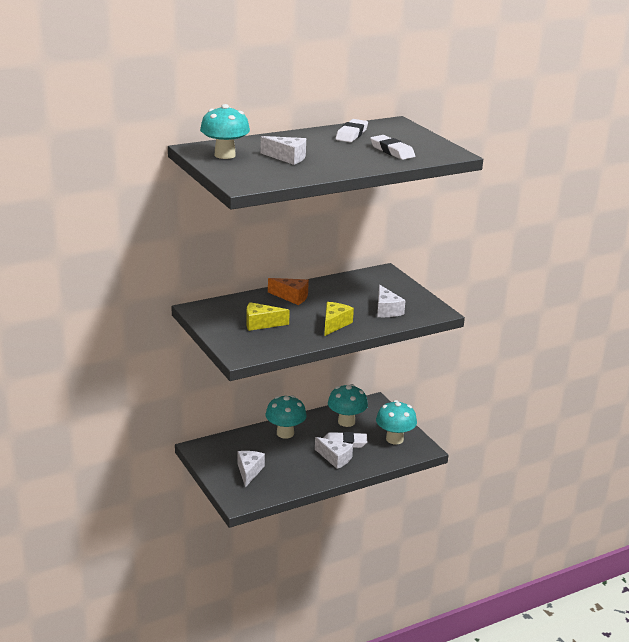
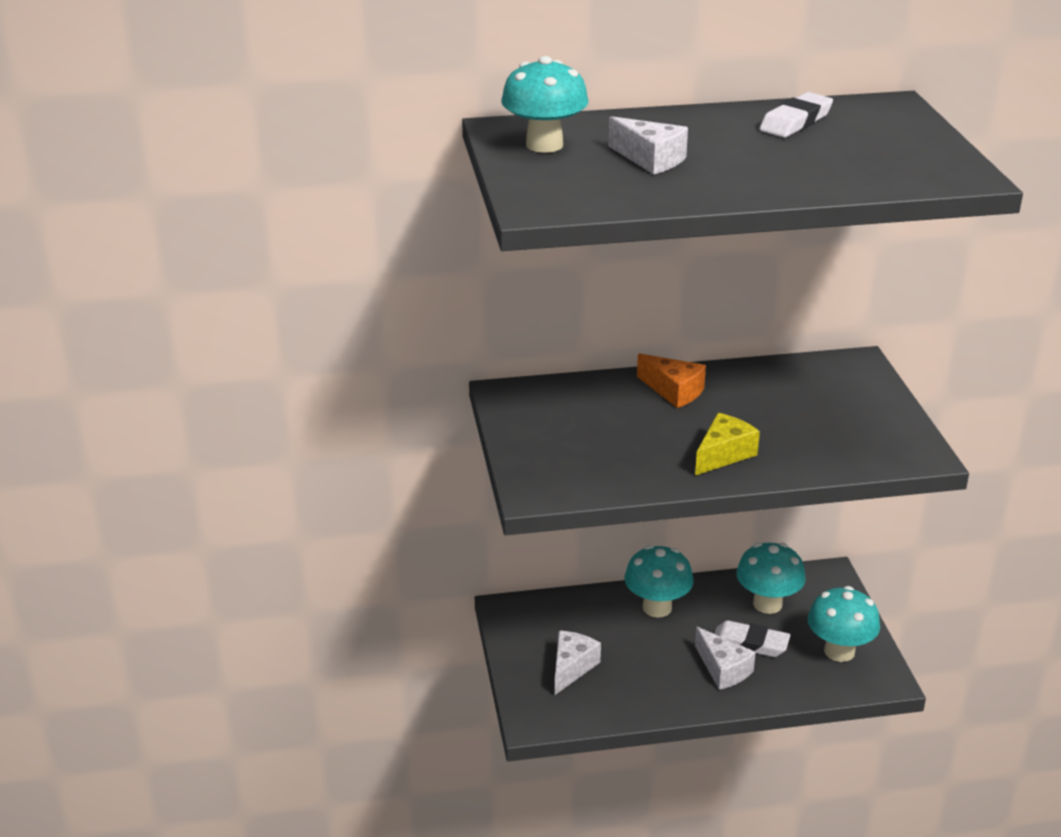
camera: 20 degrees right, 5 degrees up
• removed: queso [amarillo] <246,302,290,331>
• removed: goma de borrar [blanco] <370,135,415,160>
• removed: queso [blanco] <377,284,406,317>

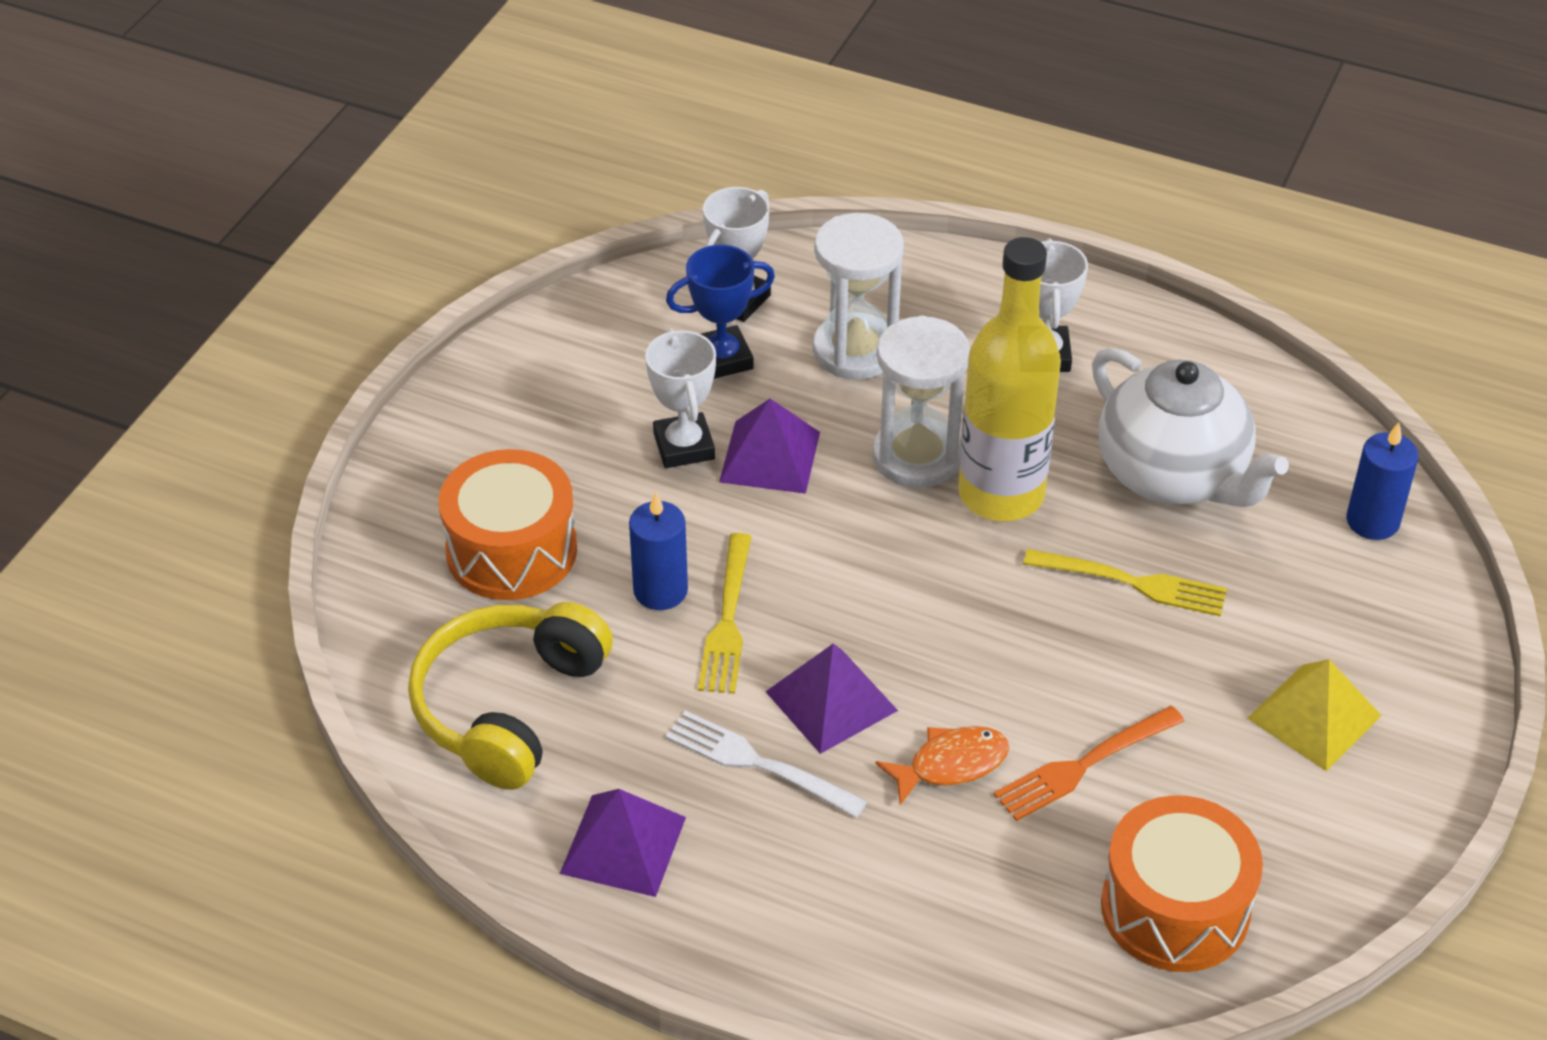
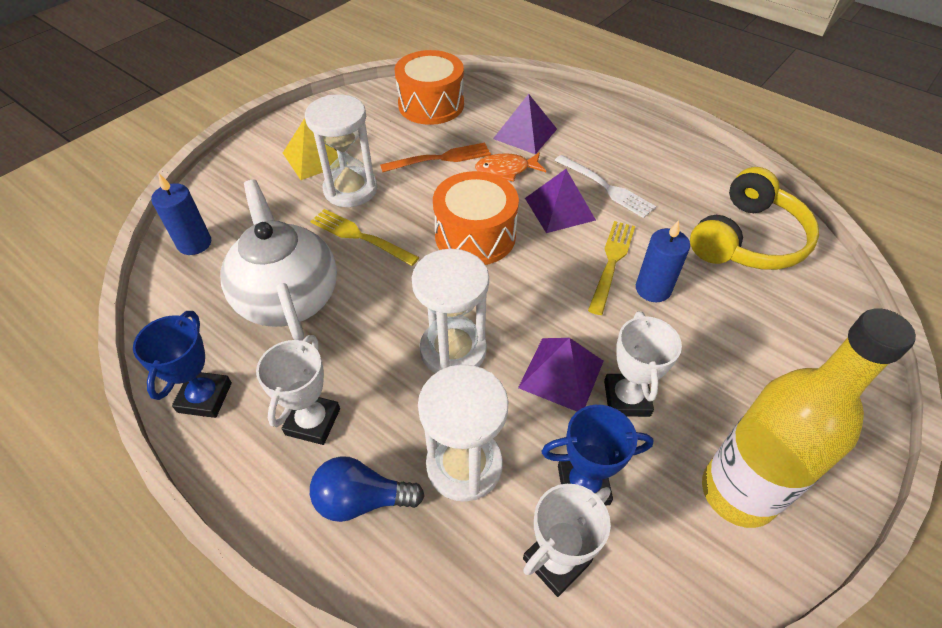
camera: 165 degrees left, 5 degrees up
• added: trofeo [azul] <133,311,232,418>
• added: reloj de arena [blanco] <305,94,377,207>
• added: bombilla [azul] <310,456,425,522>
• moved: tambor [naranja] <439,449,577,600> to <433,171,519,265>
• moved: pirámide [morado] <560,789,686,897> to <493,94,557,154>
• moved: botella [amarillo] <958,237,1061,521> to <702,308,916,528>

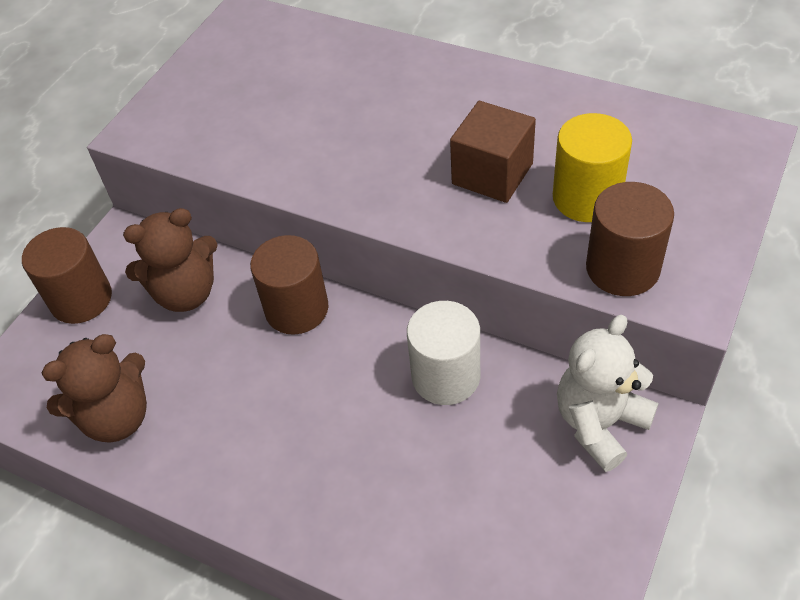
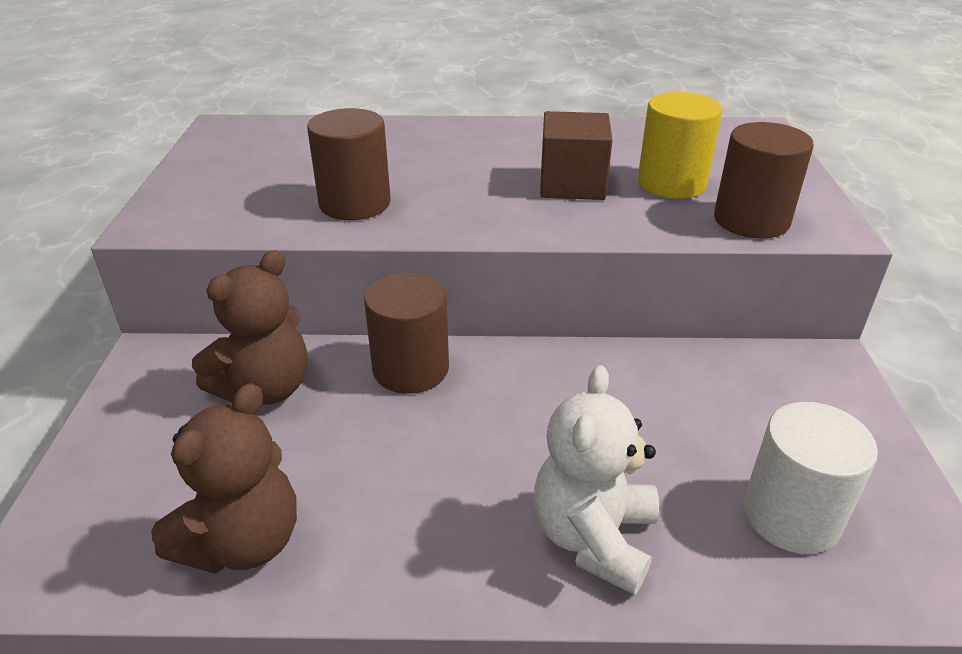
camera: 30 degrees left, 15 degrees down
• moved: cilindro [marrón] <22,227,112,324> to <307,108,391,220>
• moved: osito [blanco] <557,315,659,472> to <533,365,659,595>
• moved: cilindro [blanco] <407,301,480,405> to <743,402,878,554>

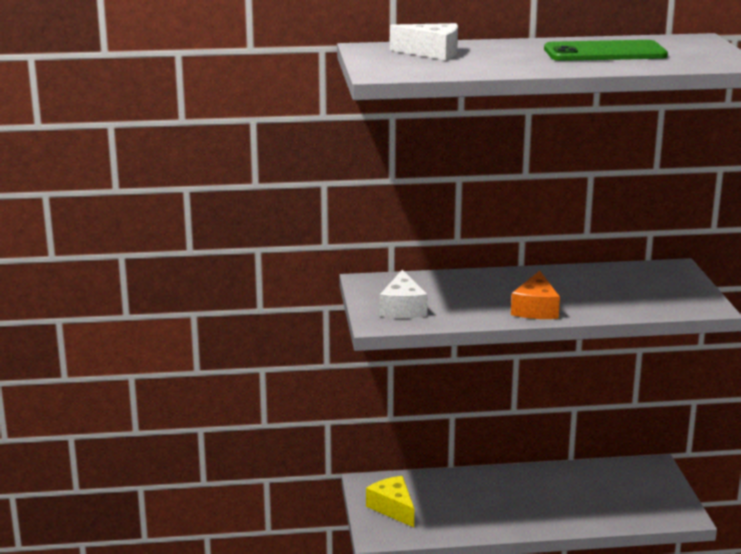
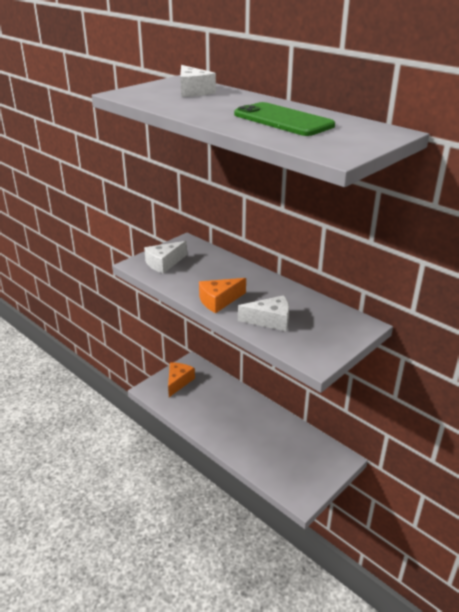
camera: 50 degrees right, 10 degrees up
• recoloured: queso [amarillo] <366,476,414,527> to queso [naranja] <168,362,195,397>
• added: queso [blanco] <238,295,289,331>

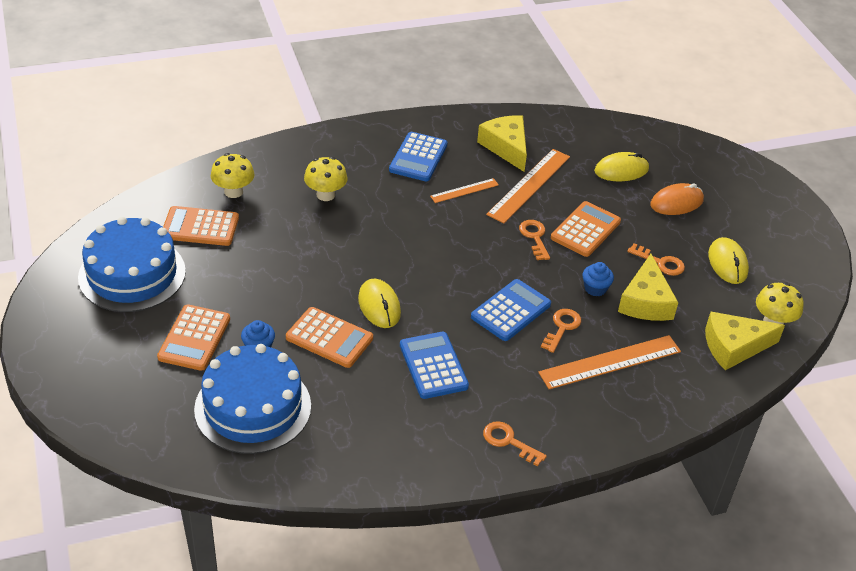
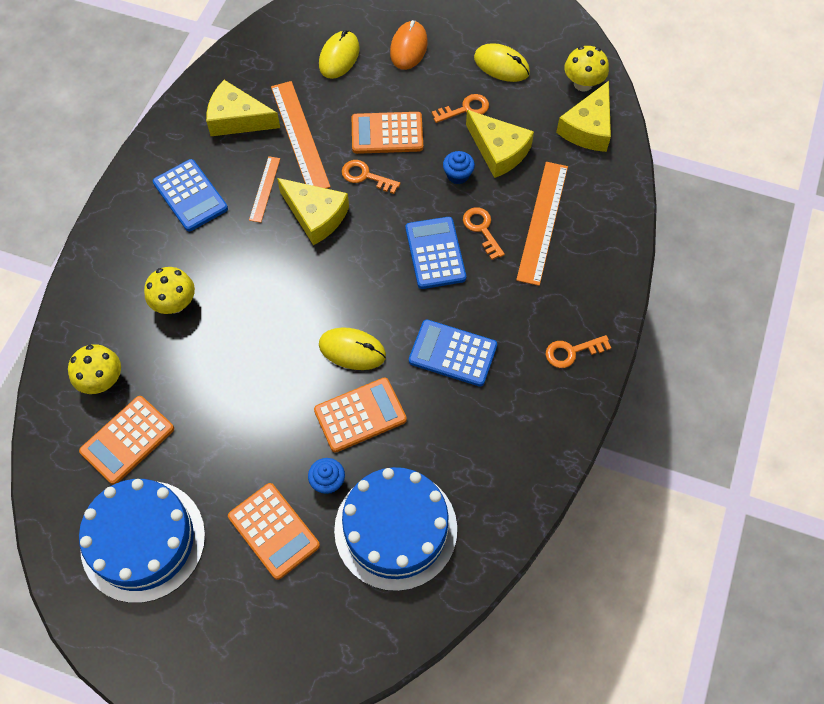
camera: 50 degrees left, 20 degrees up
• added: queso [amarillo] <277,178,349,245>
• turned: calculadora [naranja] <551,201,621,257> = <352,112,423,154> 75 degrees counterclockwise

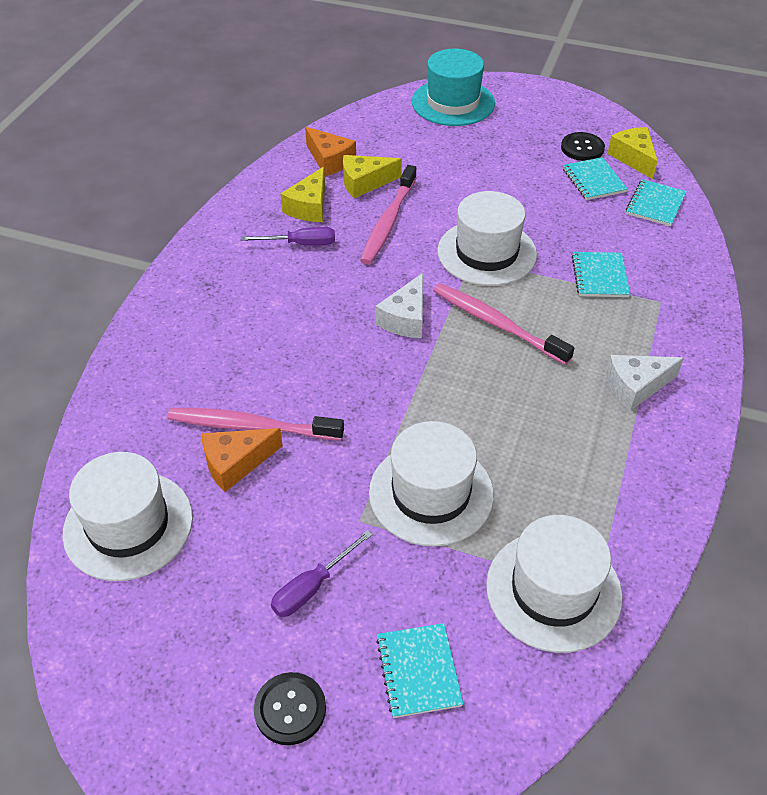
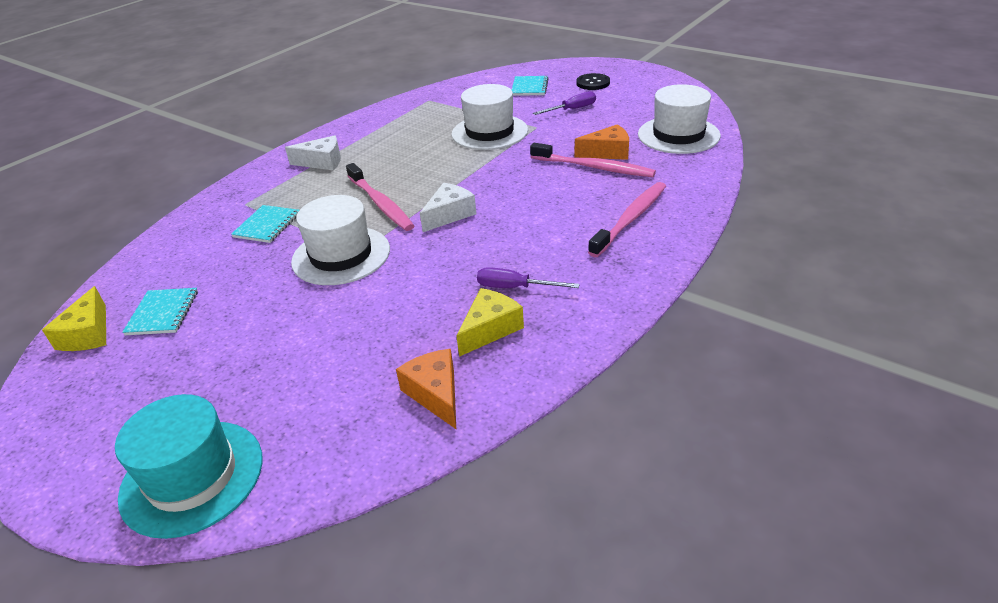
camera: 160 degrees left, 10 degrees down
• moved: cepillo de dientes [rosa] <360,165,417,265> to <588,182,666,257>
• removed: queso [amarillo] <343,155,402,198>
• removed: sombrero [blanco] <486,515,623,653>
• removed: botón [negro] <561,132,605,161>
• removed: cuaderno [turquesa] <626,179,687,226>

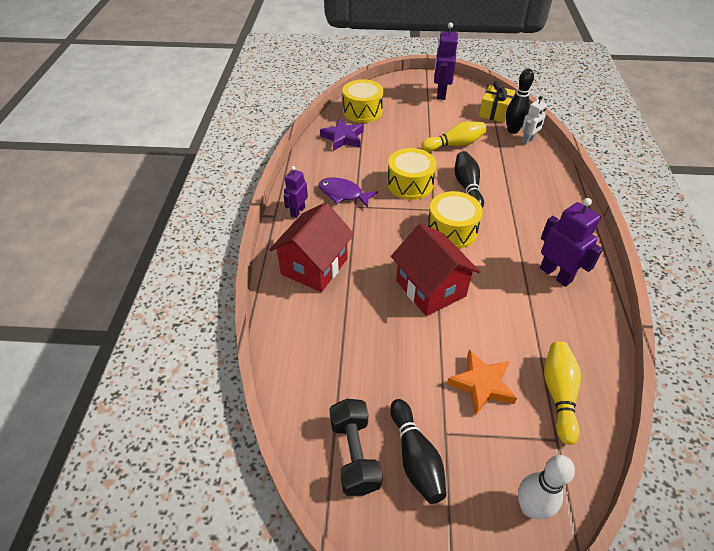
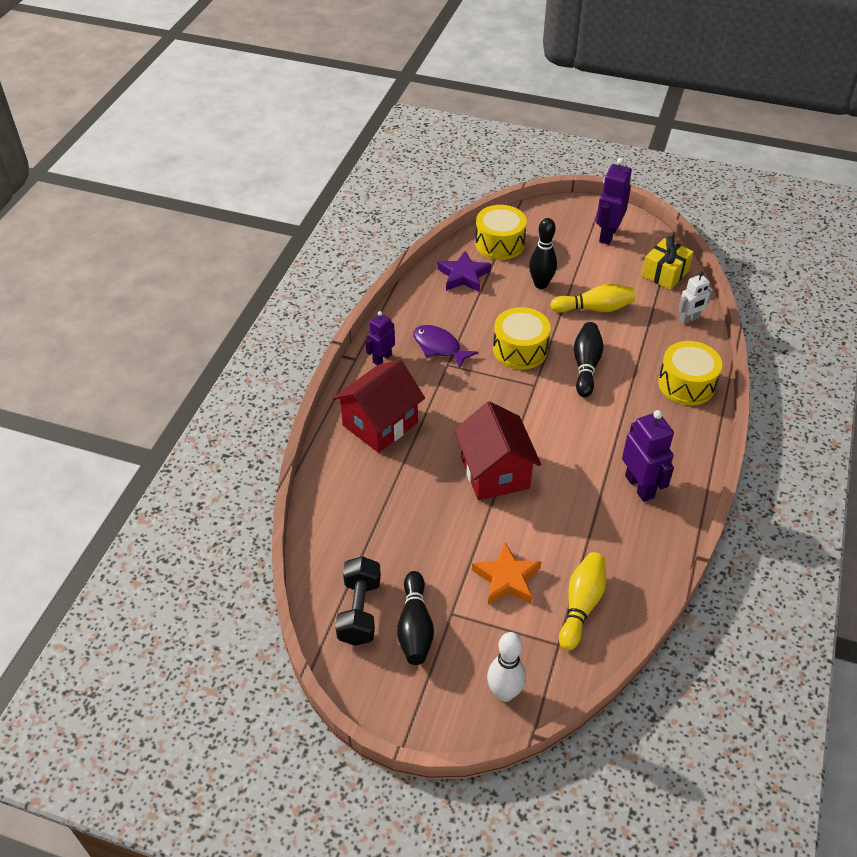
camera: 15 degrees right, 0 degrees up
• moved: bolo [negro] <506,69,534,134> to <529,218,557,289>
• moved: tambor [amarillo] <427,191,483,249> to <658,341,722,405>

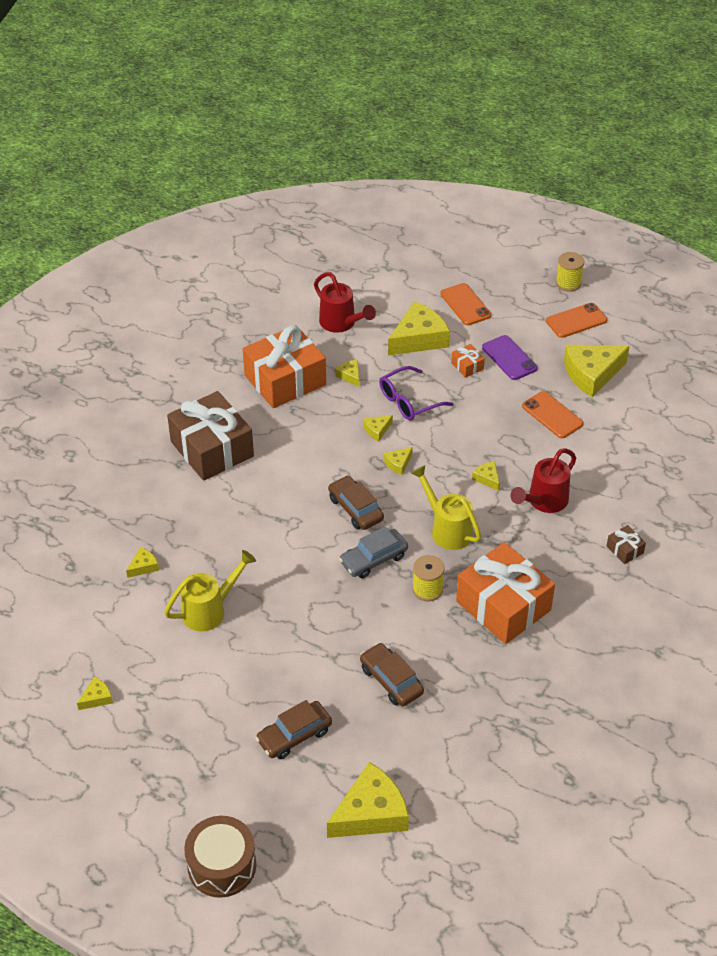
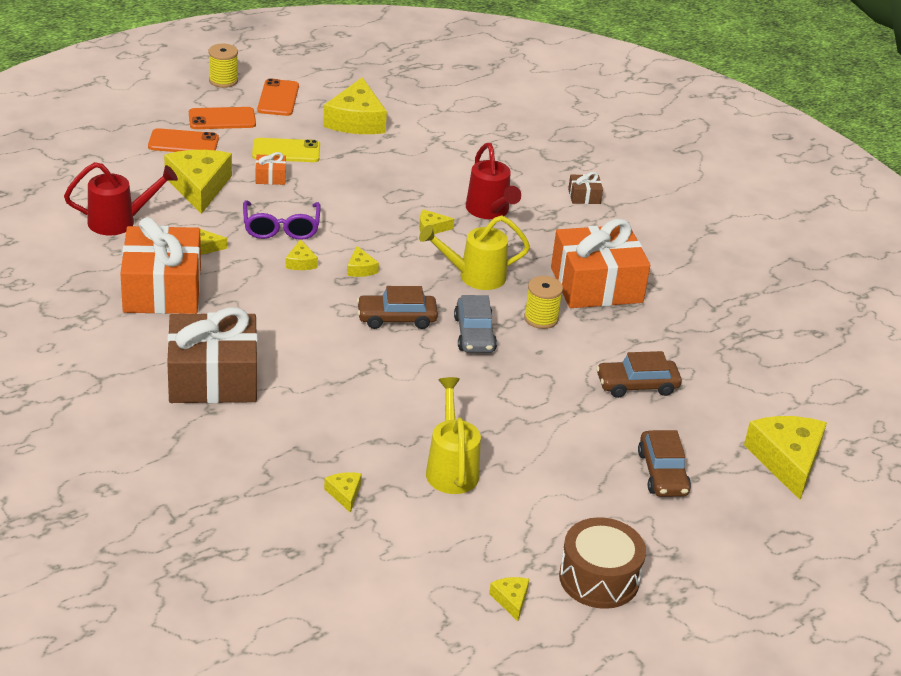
camera: 65 degrees left, 10 degrees down
• moved: móvil [naranja] <522,391,584,438> to <189,107,256,129>
• recoloured: móvil [morado] <482,335,538,380> to móvil [amarillo] <252,138,320,162>
• moved: tambor [marrón] <184,816,256,898> to <559,517,646,609>

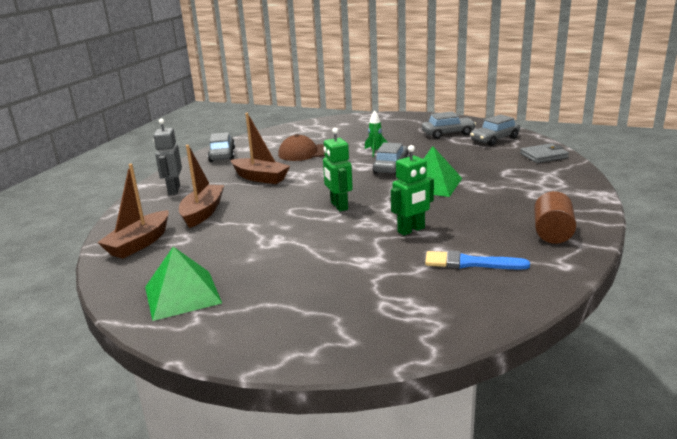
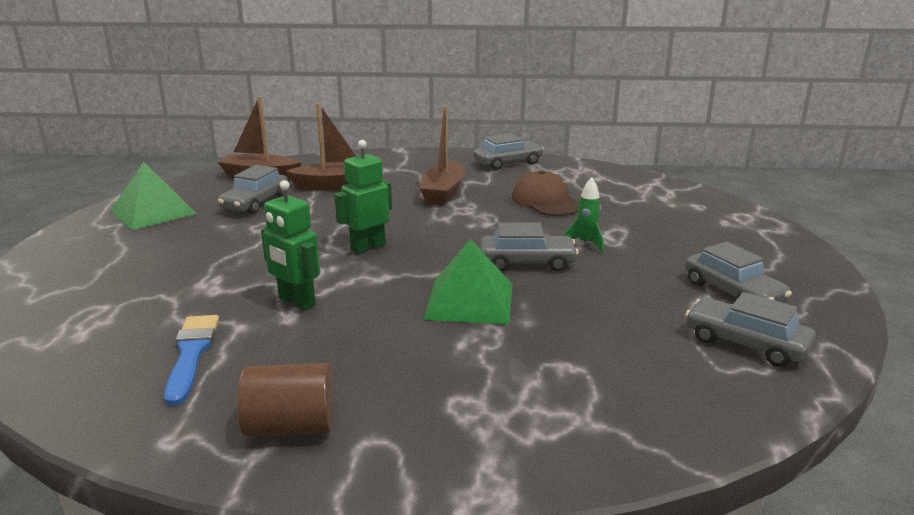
camera: 70 degrees right, 0 degrees up
• added: coche [gris] <218,165,288,214>
• removed: robot [gris] <153,119,182,195>
• removed: cartera [gris] <520,143,569,163>

